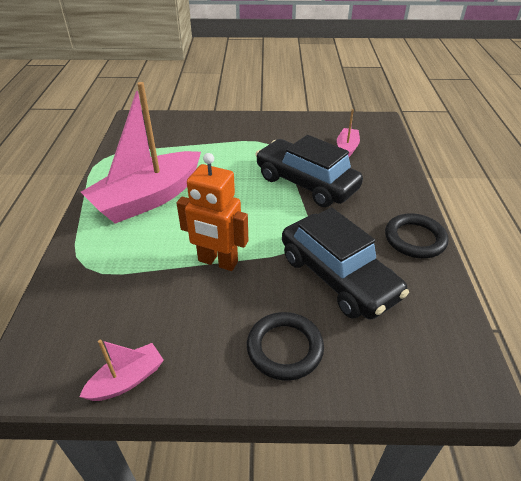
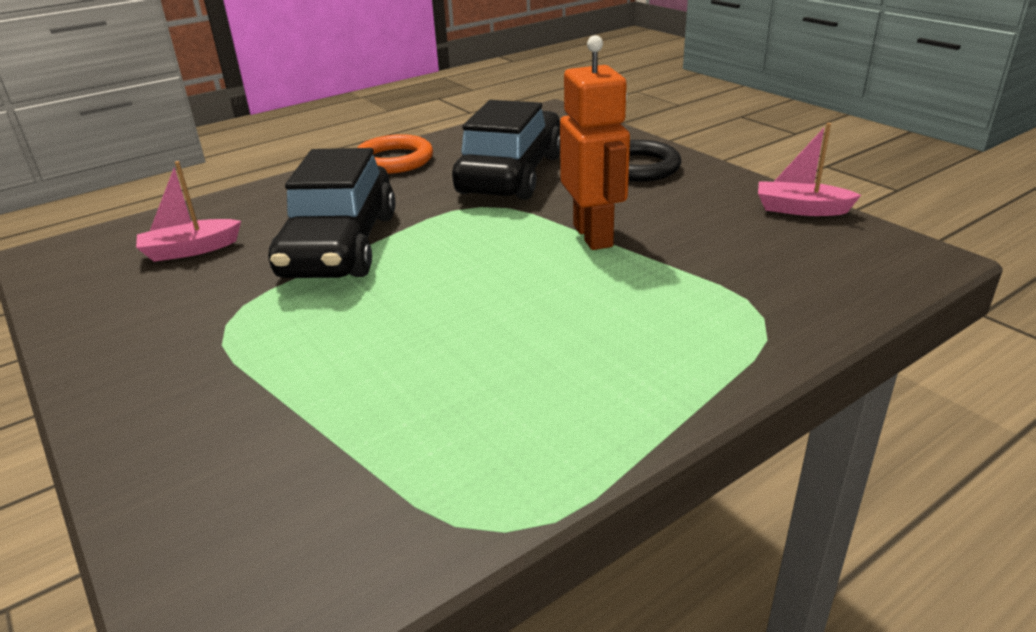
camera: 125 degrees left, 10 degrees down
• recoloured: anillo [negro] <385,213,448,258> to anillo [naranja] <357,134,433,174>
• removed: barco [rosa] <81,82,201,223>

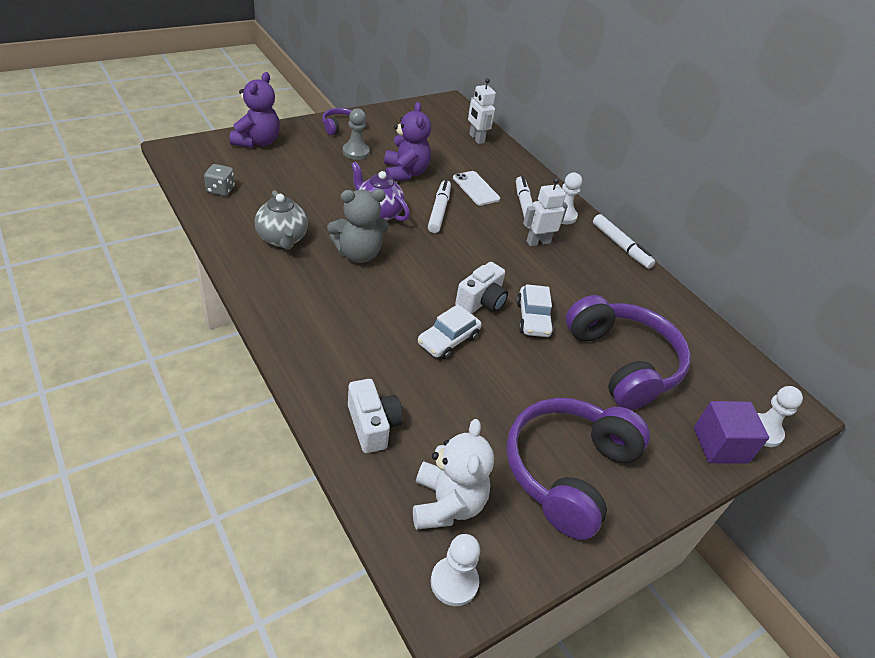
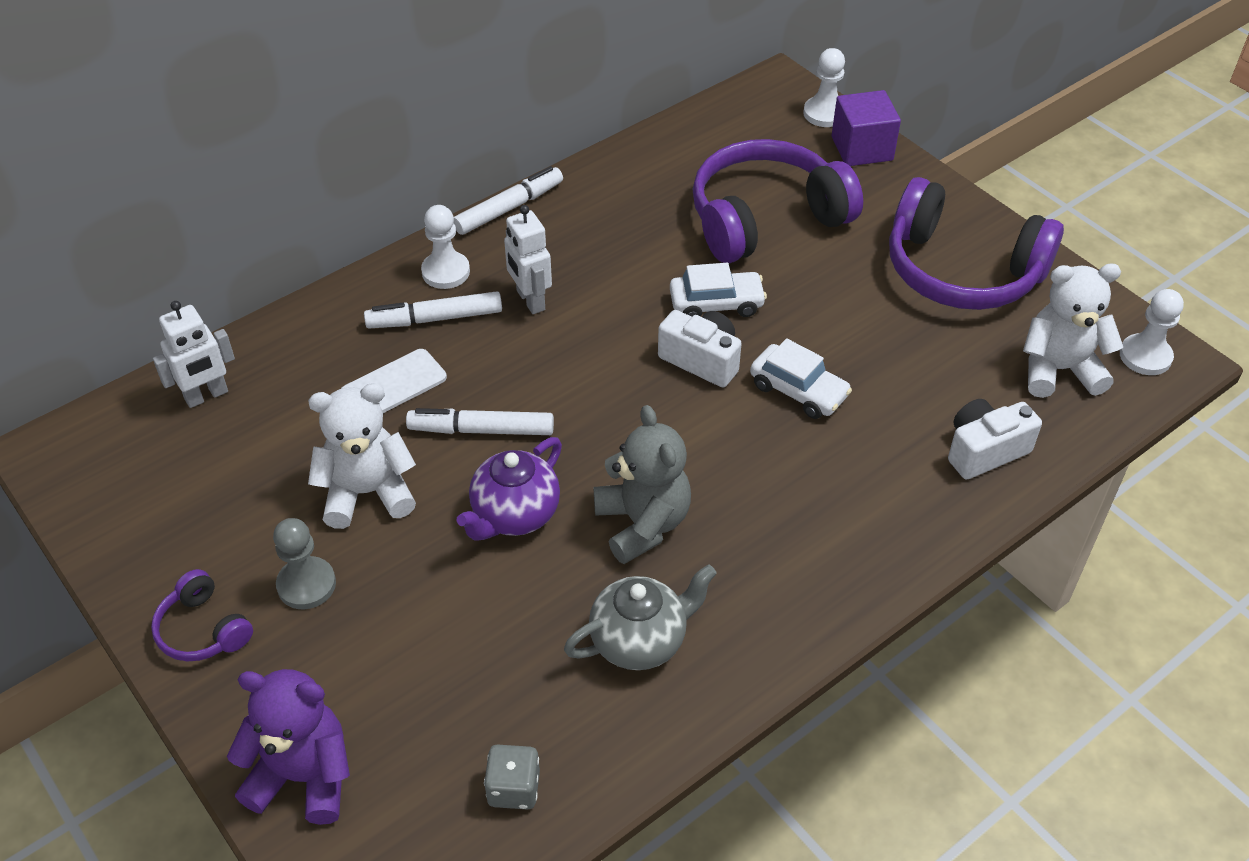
camera: 90 degrees left, 5 degrees up
• recoloured: osito [morado] <384,102,431,181> to osito [blanco] <308,383,416,529>

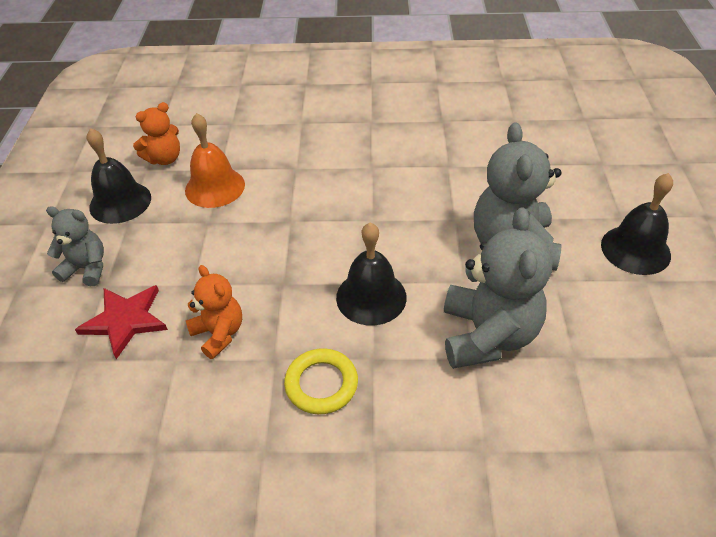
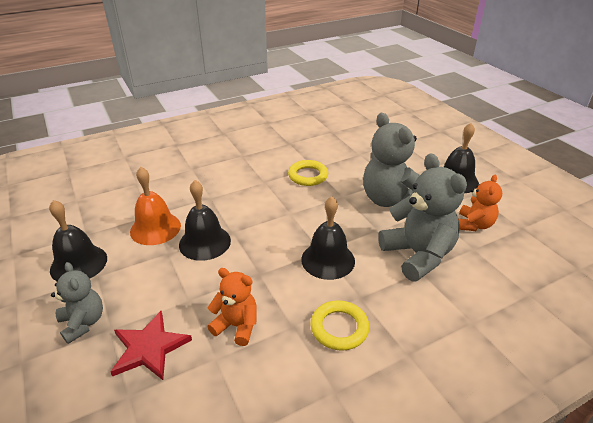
camera: 30 degrees left, 10 degrees down
• turned: osito [gris] <46,206,104,286> = <51,262,103,344> 75 degrees clockwise
• added: campana [negro] <179,180,231,261>
• added: anillo [amarillo] <288,160,328,186>
• moved: osito [naranja] <133,102,180,165> to <458,175,502,231>

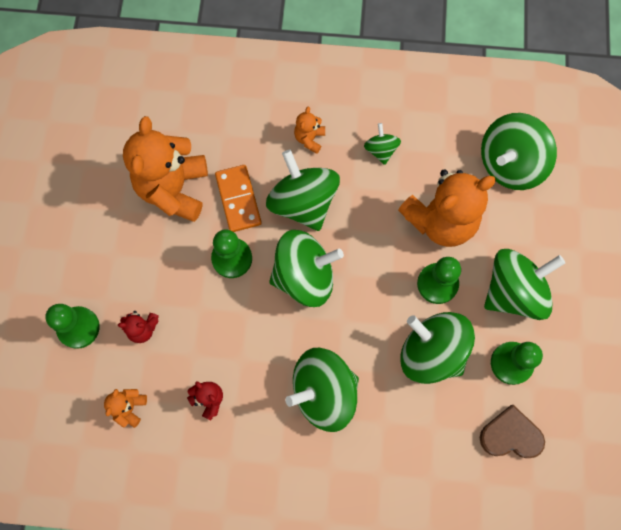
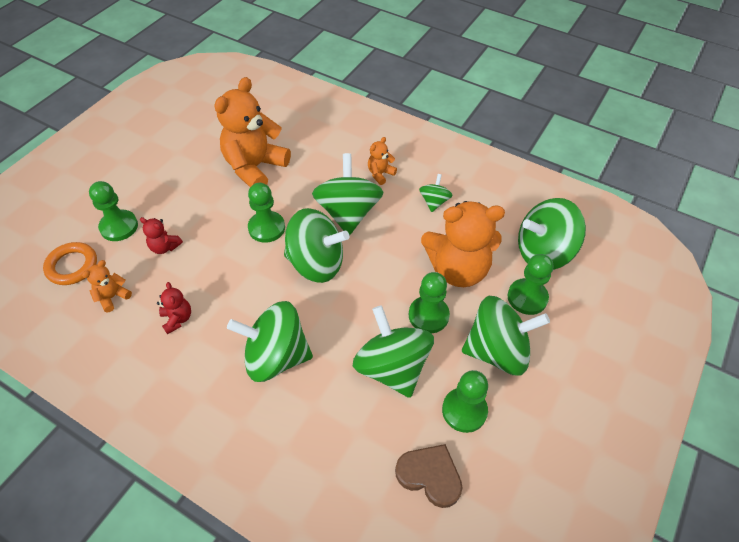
camera: 25 degrees right, 20 degrees down
• added: anillo [naranja] <43,242,97,285>
• added: peón [verde] <507,254,553,315>
• removed: ficha de dominó [naranja] <215,165,262,232>

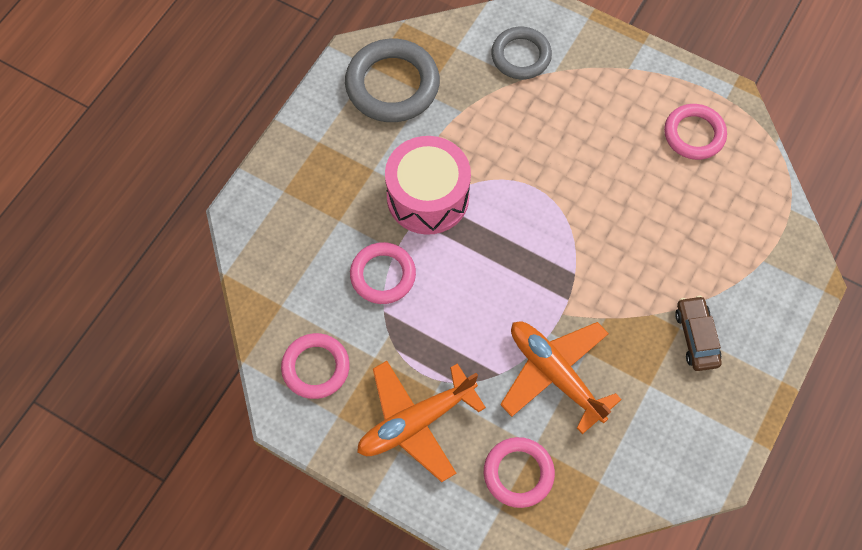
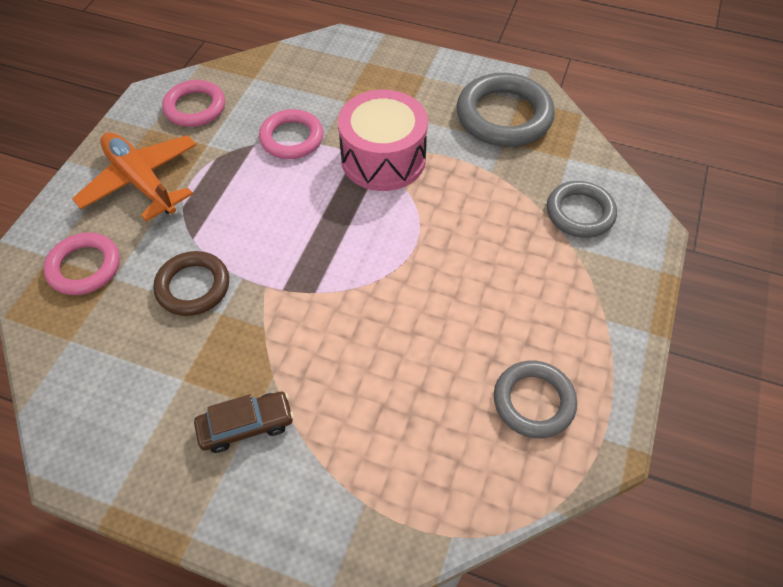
camera: 80 degrees right, 10 degrees down
• replaced: avión [naranja] <500,322,622,434> to anillo [marrón] <153,251,229,316>
• recoloured: anillo [rosa] <664,104,727,160> to anillo [gris] <494,360,577,438>

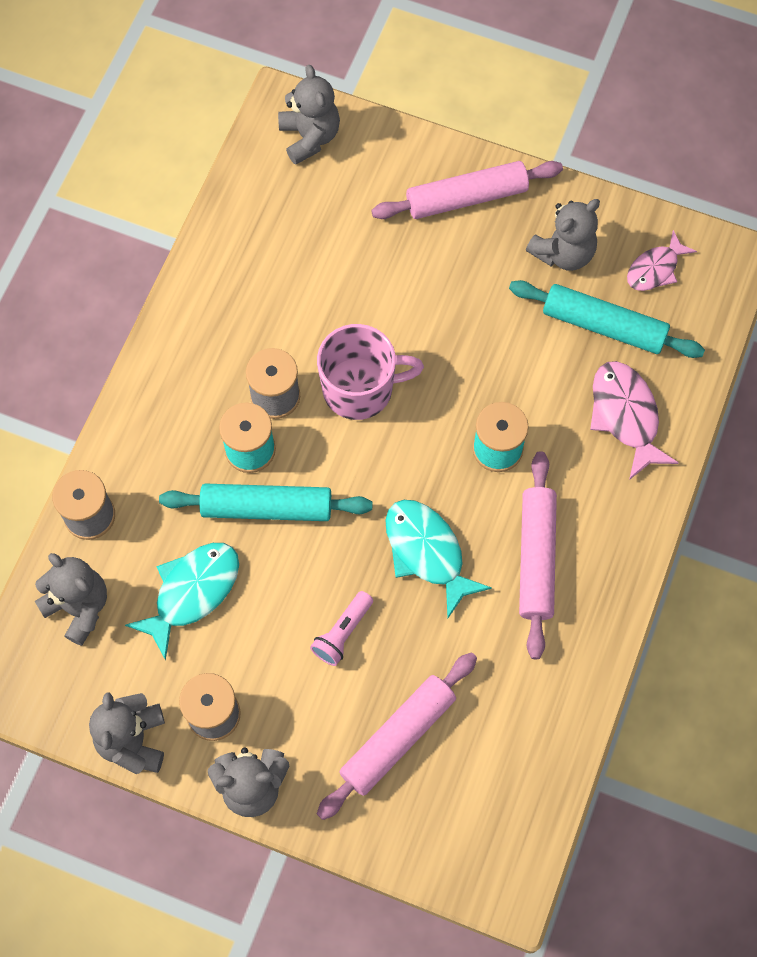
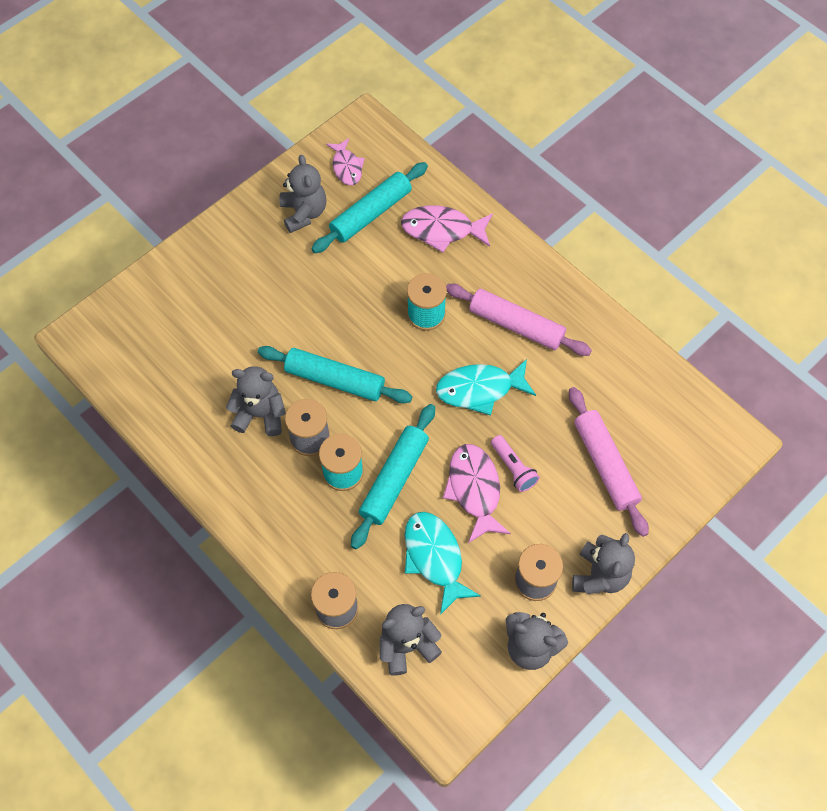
camera: 65 degrees left, 5 degrees down
• moved: osito [gris] <278,65,340,165> to <226,366,286,436>
• replaced: taza [rosa] <317,324,424,420> to rodillo [turquesa] <258,346,412,403>
• added: pez [rosa] <443,444,511,543>
• removed: rodillo [rosa] <371,161,563,219>

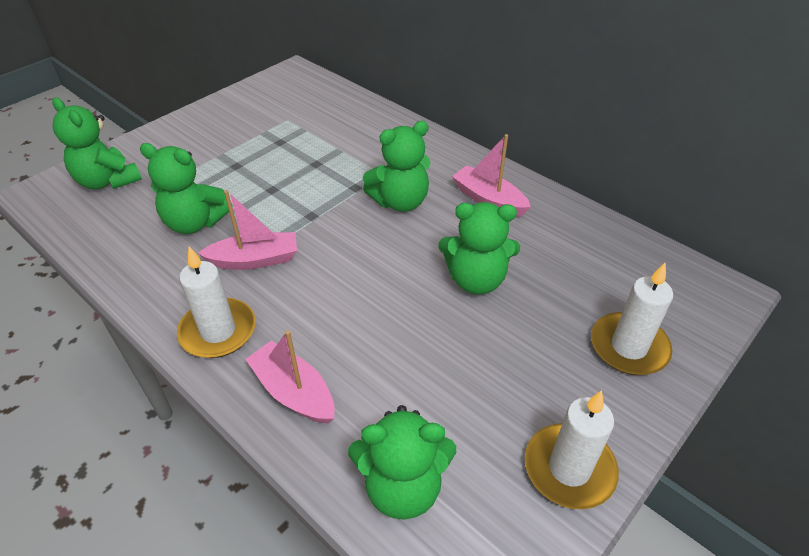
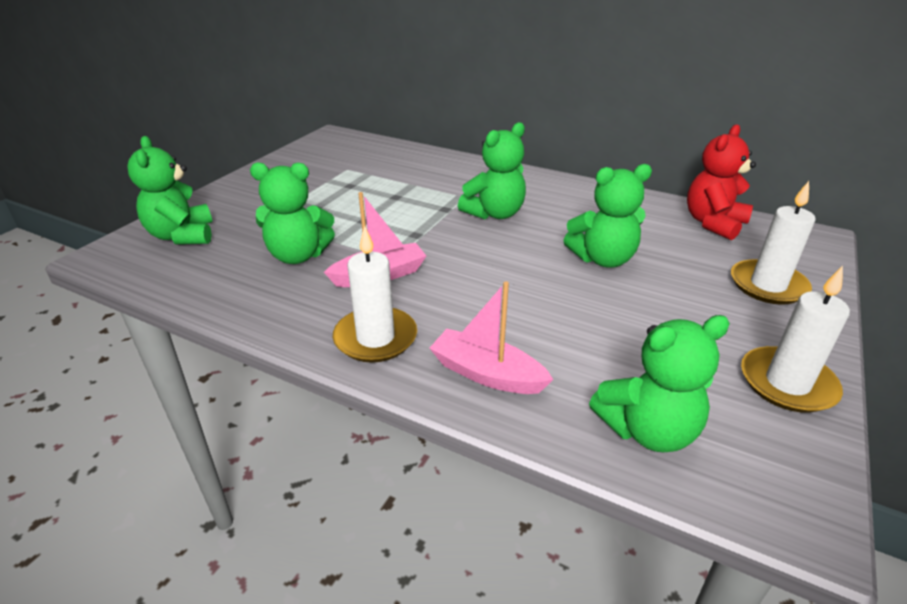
camera: 15 degrees left, 10 degrees down
• turned: osito [verde] <52,97,142,189> = <127,136,212,245> 45 degrees clockwise
• added: osito [rojo] <687,125,756,240>
• removed: barco [rosa] <452,134,531,217>

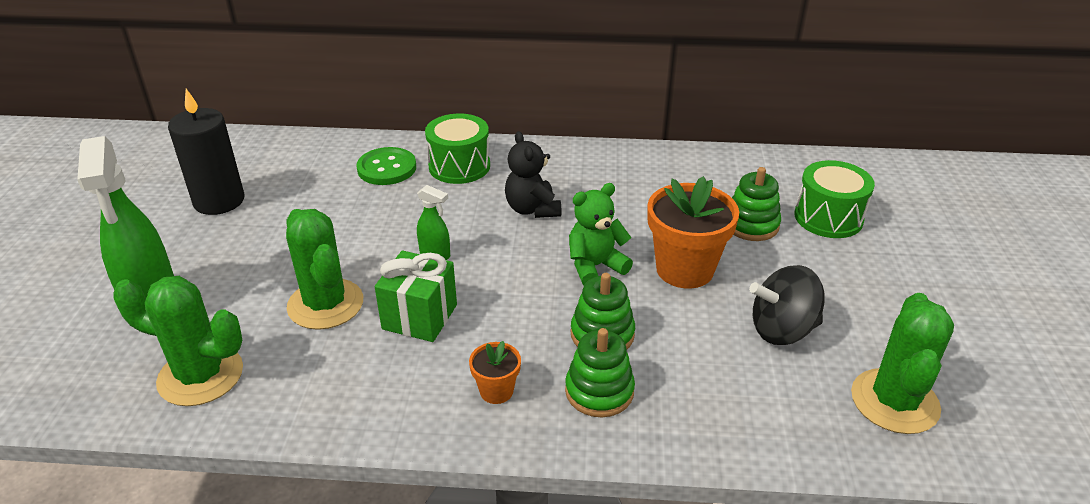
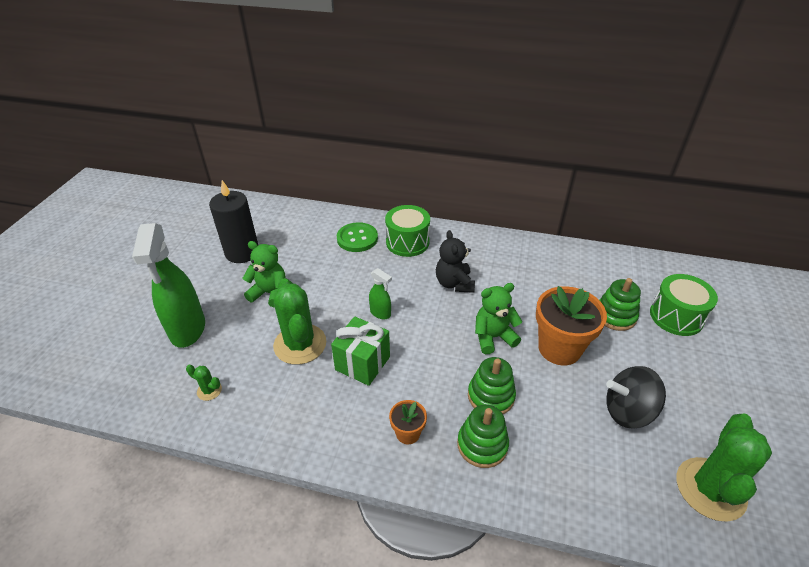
camera: 10 degrees right, 5 degrees up
• resized: cactus [verde] <113,276,243,406> = <186,365,222,401> x0.43
• added: osito [verde] <242,241,286,308>

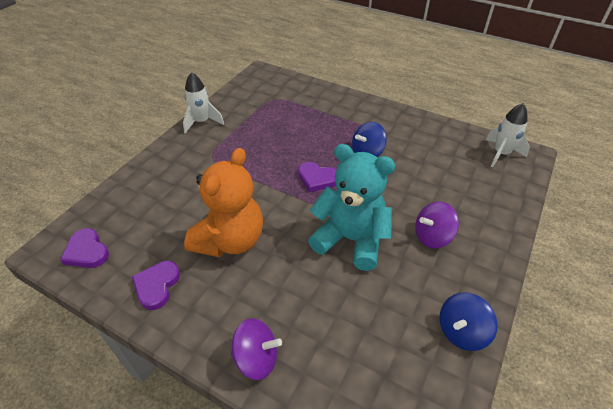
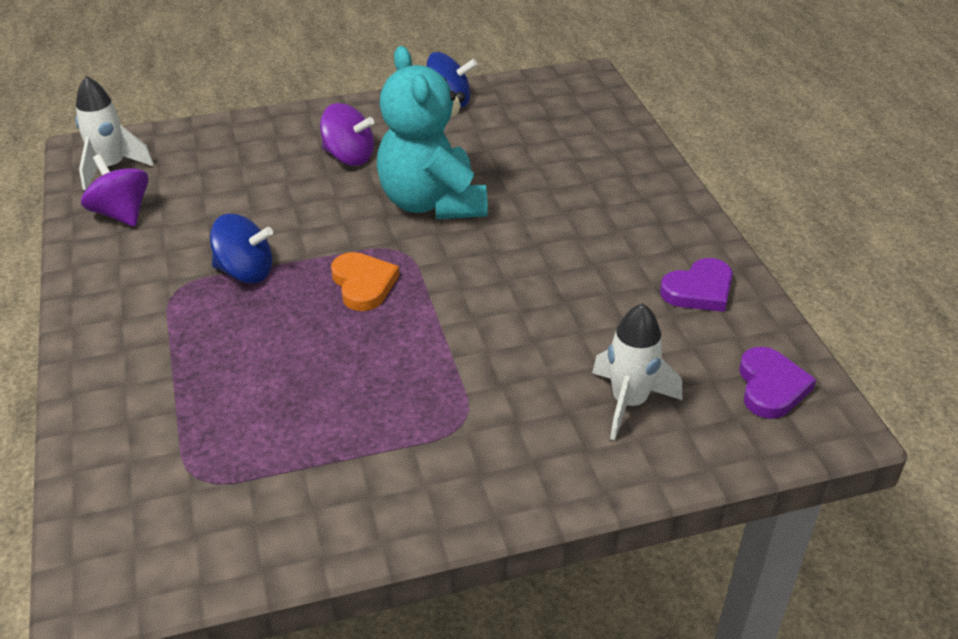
camera: 135 degrees left, 5 degrees down
• moved: peonza [morado] <231,318,282,380> to <81,154,149,227>
• recoloured: corazón [morado] <298,162,336,192> to corazón [naranja] <331,252,399,311>
• moved: cohete [blanco] <183,72,224,134> to <592,303,682,441>
• removed: osito [naranja] <184,148,263,257>

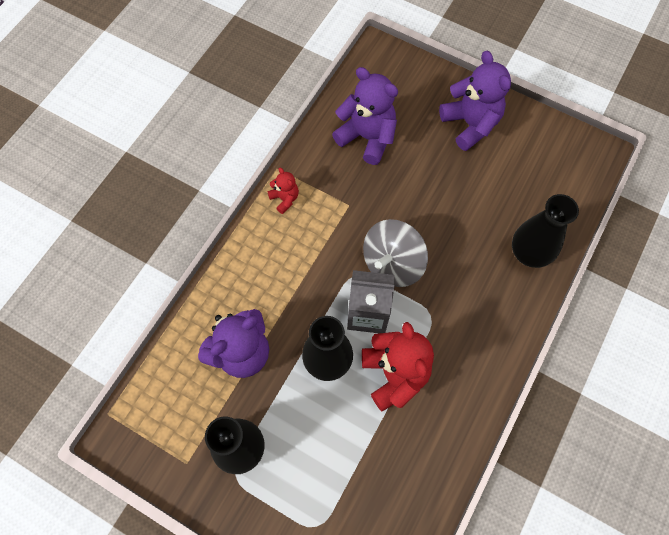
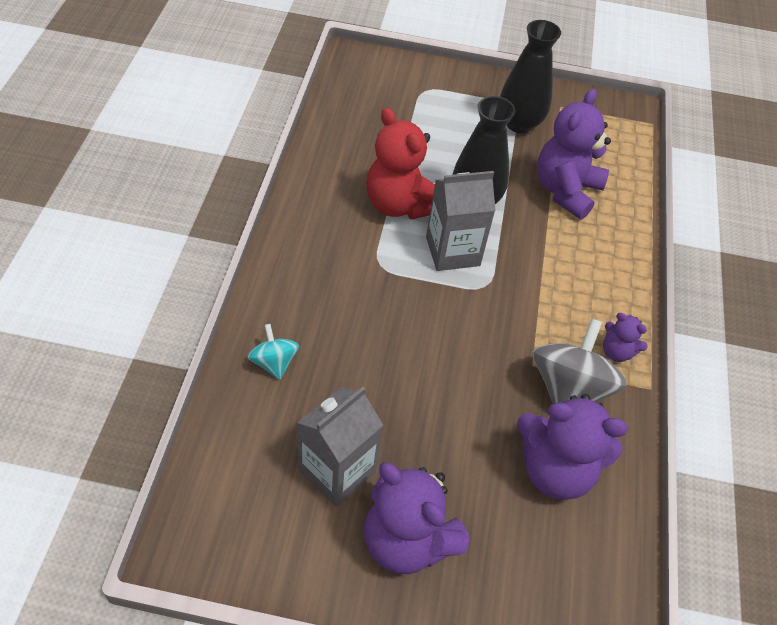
camera: 155 degrees right, 15 degrees down
• replaced: florero [negro] <512,194,579,268> to peonza [turquesa] <248,324,299,380>
• added: cartón de leche [gris] <297,387,383,507>
• moved: peonza [gris] <363,219,428,287> to <533,318,627,404>
• recoloured: osito [rojo] <267,168,299,214> to osito [morado] <603,313,648,362>

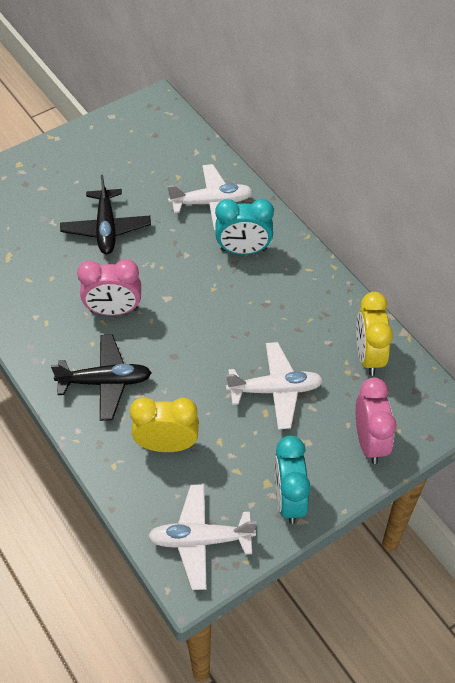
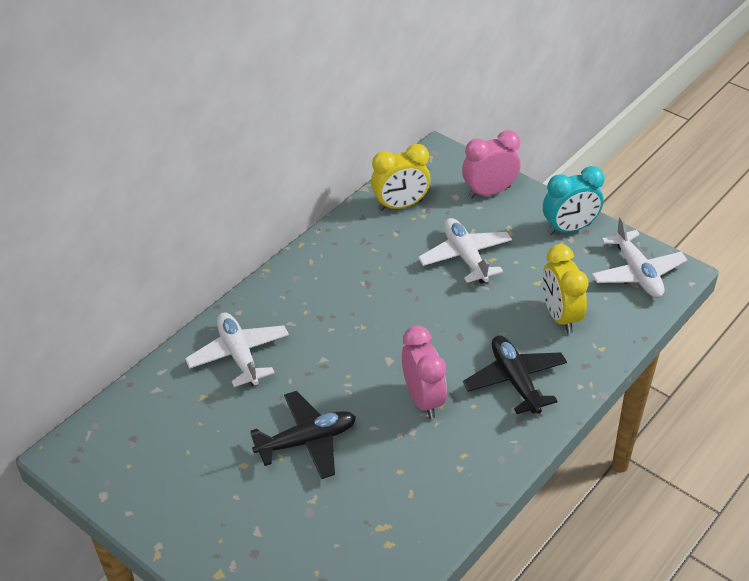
camera: 105 degrees left, 10 degrees down
• removed: despertador [turquesa] <215,199,274,255>

